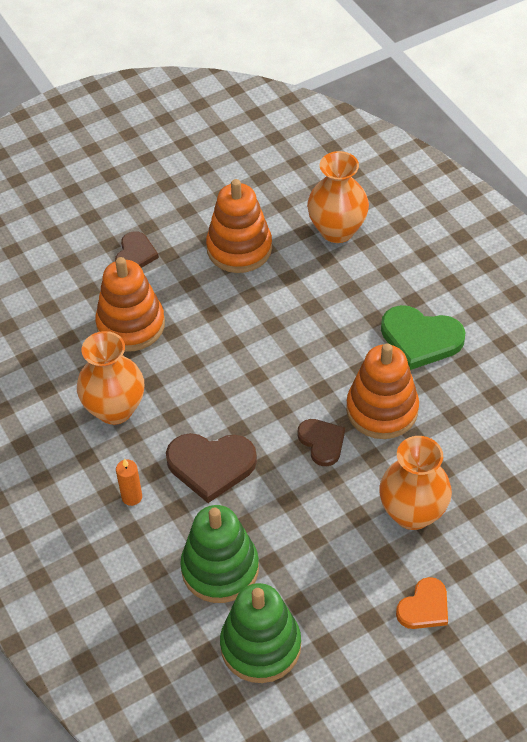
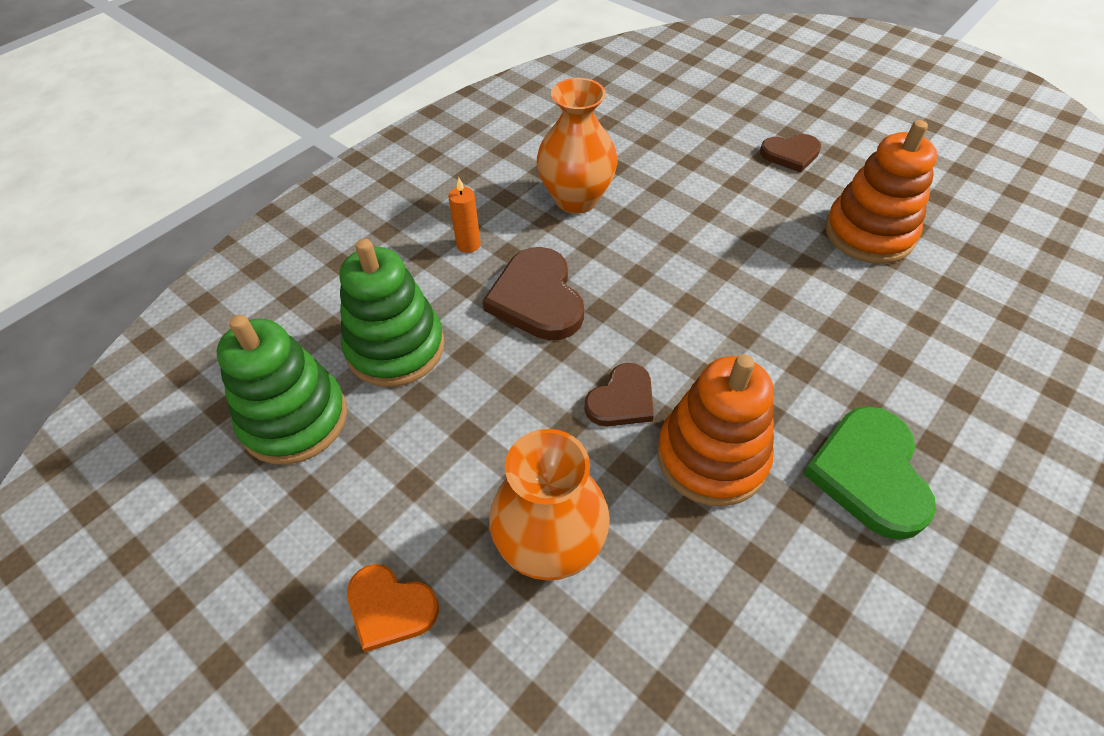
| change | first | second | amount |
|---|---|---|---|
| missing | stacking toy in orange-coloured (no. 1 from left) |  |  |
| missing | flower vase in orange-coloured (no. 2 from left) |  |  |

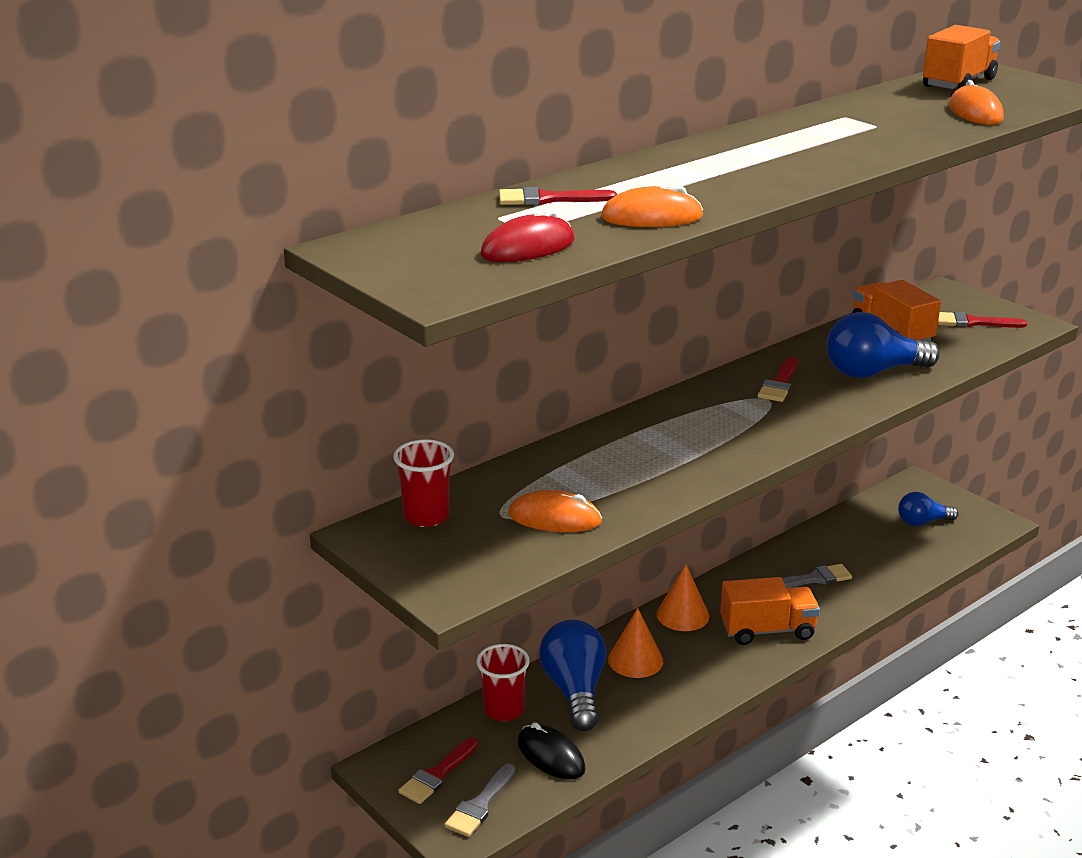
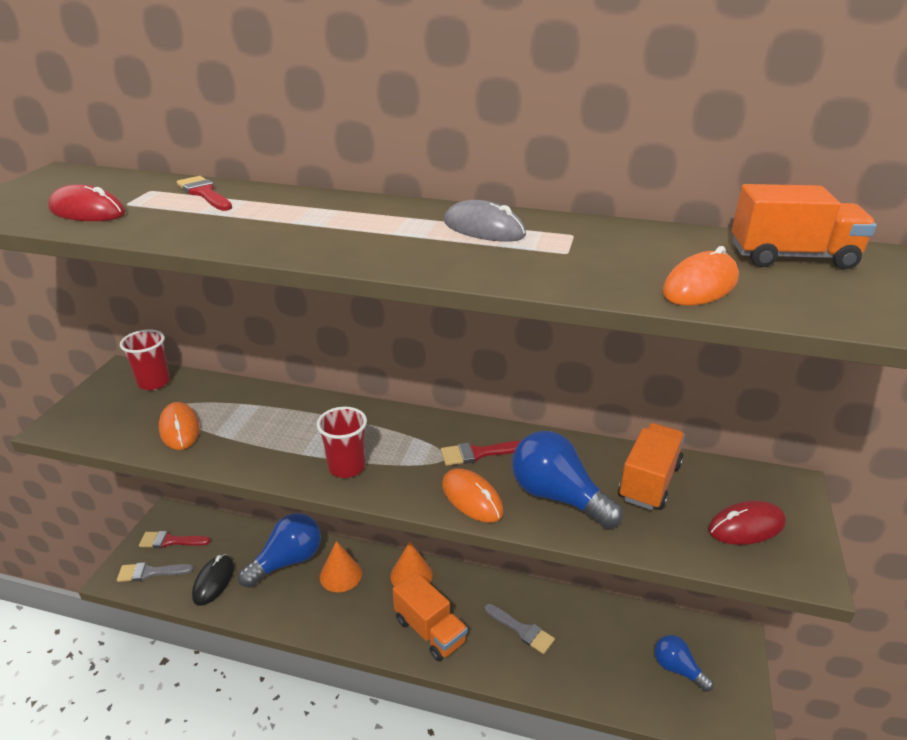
| change | first | second | amount |
|---|---|---|---|
| relocated | tumbler in crimson (no. 2 from left) |  |  |
| relocated | PC mouse in orange-coloured (no. 2 from left) |  |  |
| appeared |  | PC mouse in ash-grey |  |
| exchanged | paintbrush in crimson (no. 4 from left) | PC mouse in crimson (no. 2 from left) |  |

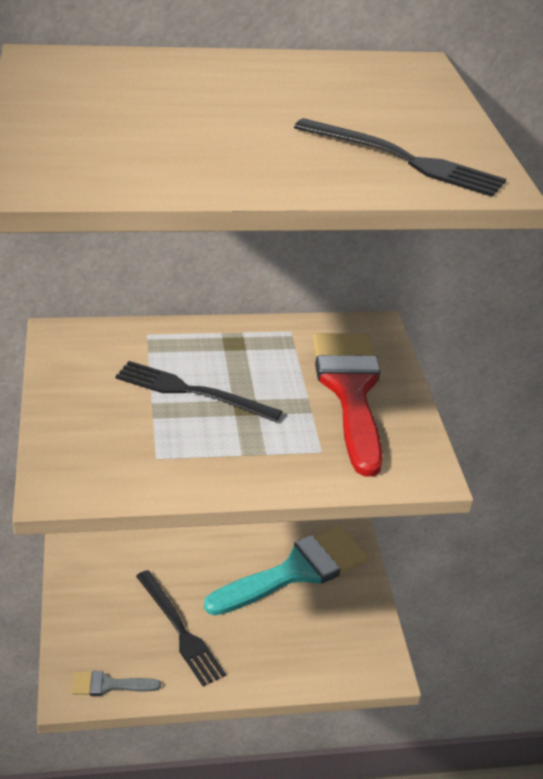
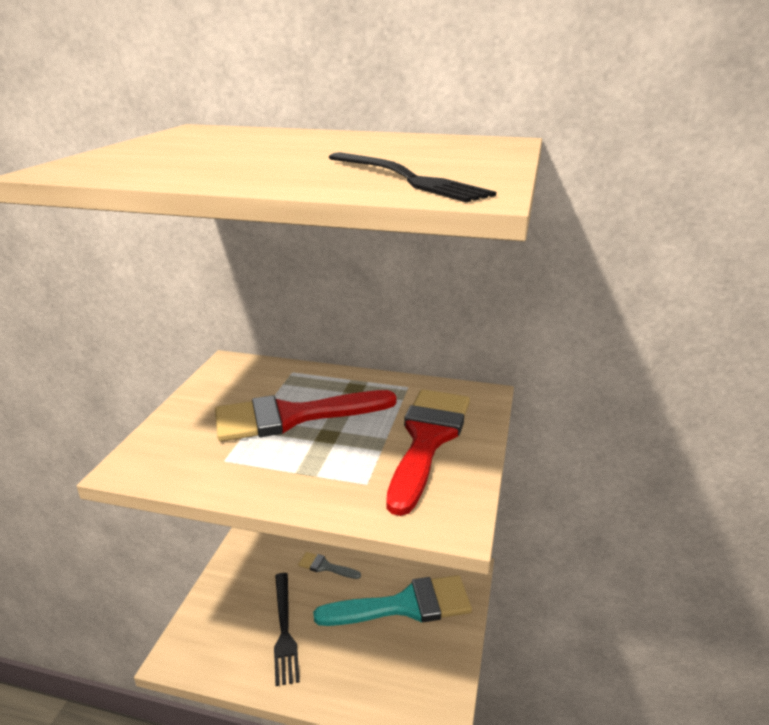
| change | first | second | amount |
|---|---|---|---|
| exchanged | fork in jet-black (no. 2 from left) | paintbrush in crimson (no. 1 from left) |  |
| relocated | paintbrush in ash-grey |  |  |

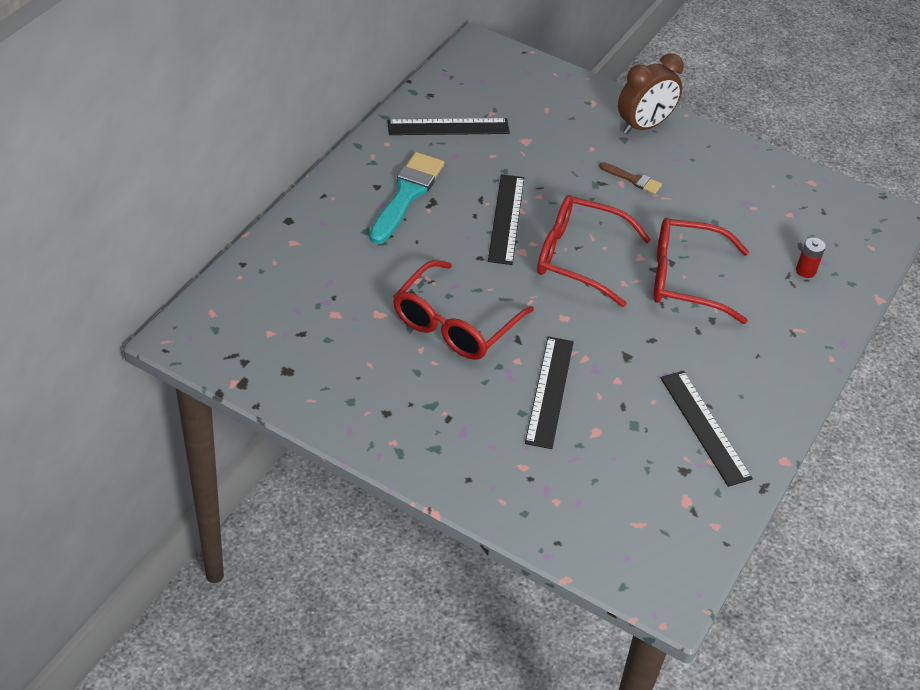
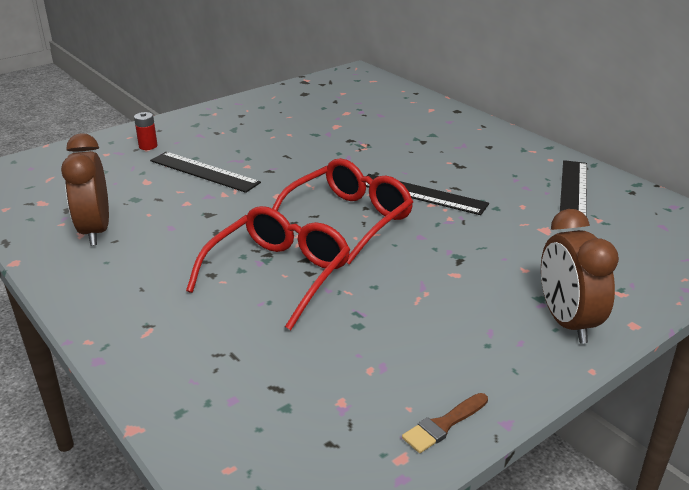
| change | first | second | amount |
|---|---|---|---|
| exchanged | straightedge in jet-black (no. 4 from left) | alarm clock in dark brown (no. 1 from left) |  |
| relocated | power cell in crimson |  |  |
| relocated | paintbrush in dark brown |  |  |
| missing | paintbrush in aqua |  |  |
| missing | spectacles in crimson (no. 1 from left) |  |  |

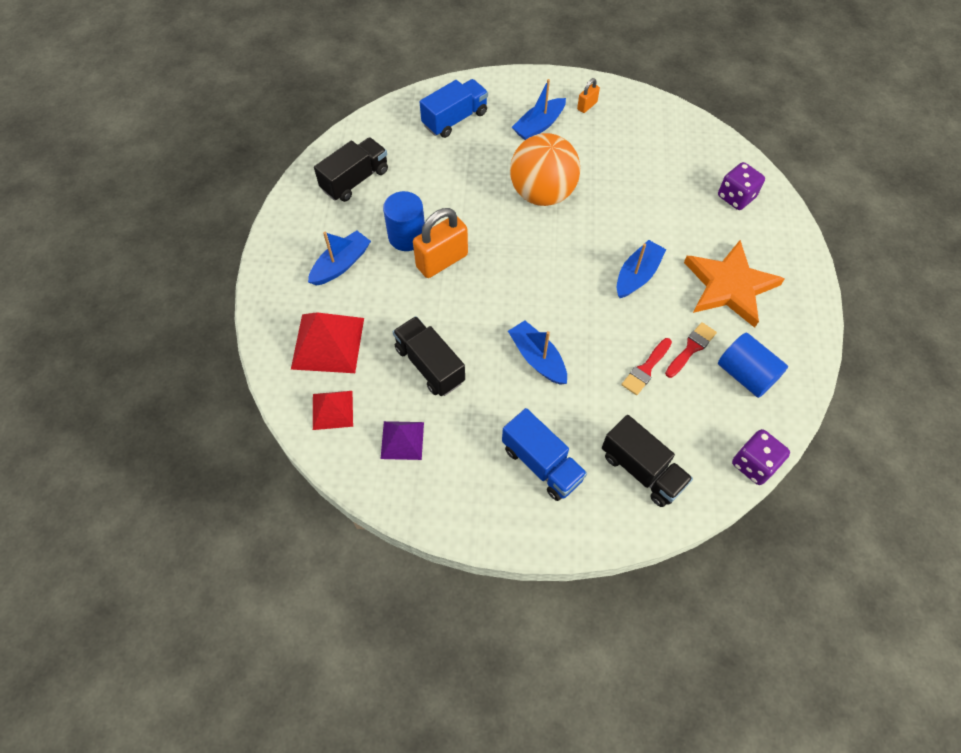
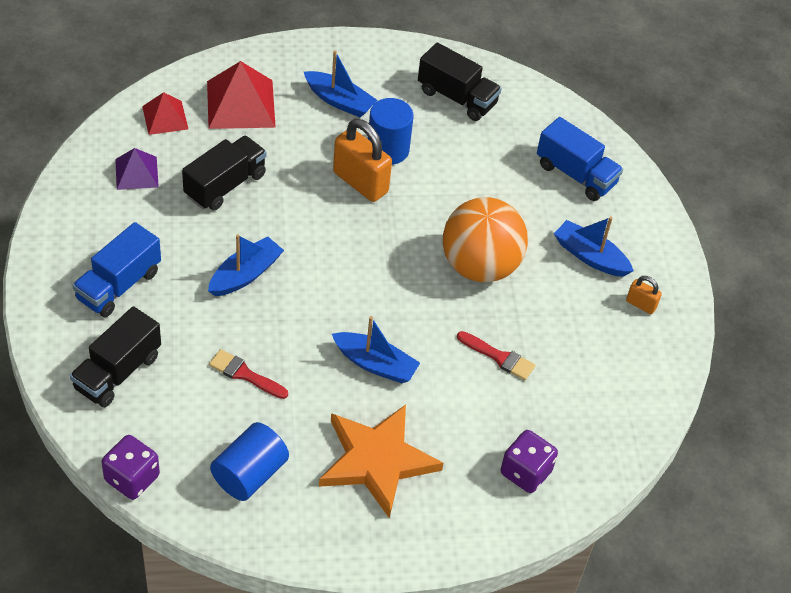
| change | first | second | amount |
|---|---|---|---|
| relocated | paintbrush in crimson (no. 2 from left) |  |  |

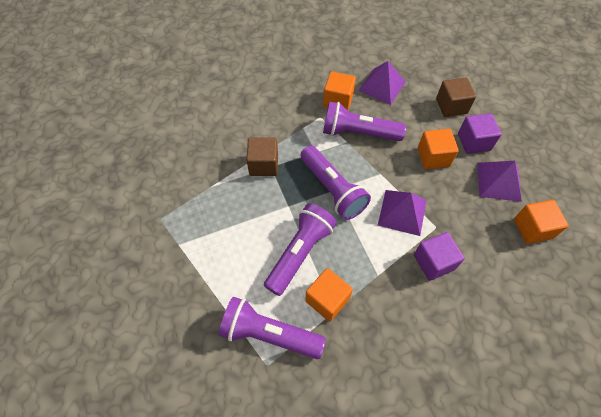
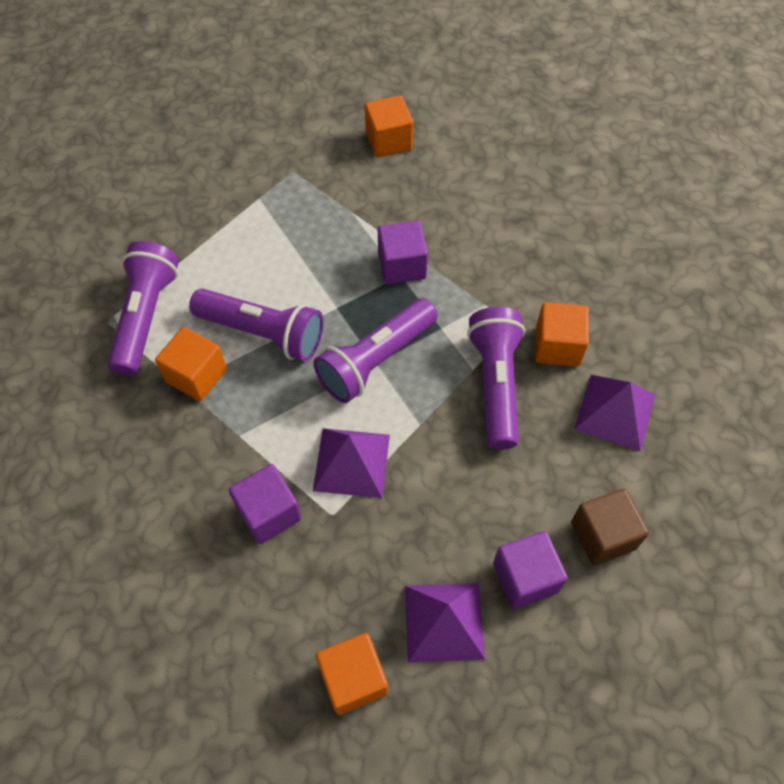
| change | first | second | amount |
|---|---|---|---|
| relocated | solid cube in orange-coloured (no. 3 from left) |  |  |
| colour | solid cube in dark brown (no. 1 from left) | solid cube in purple (no. 2 from left) |  |

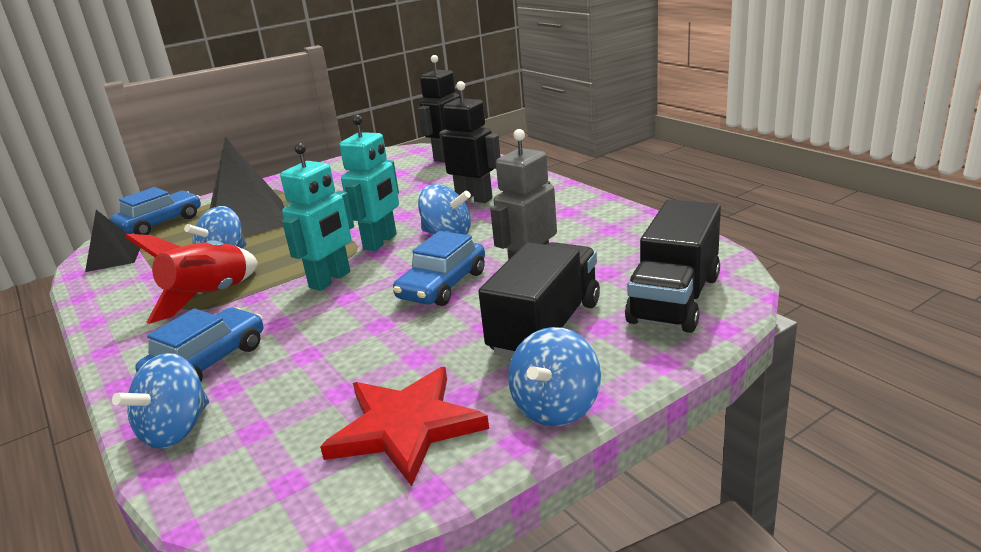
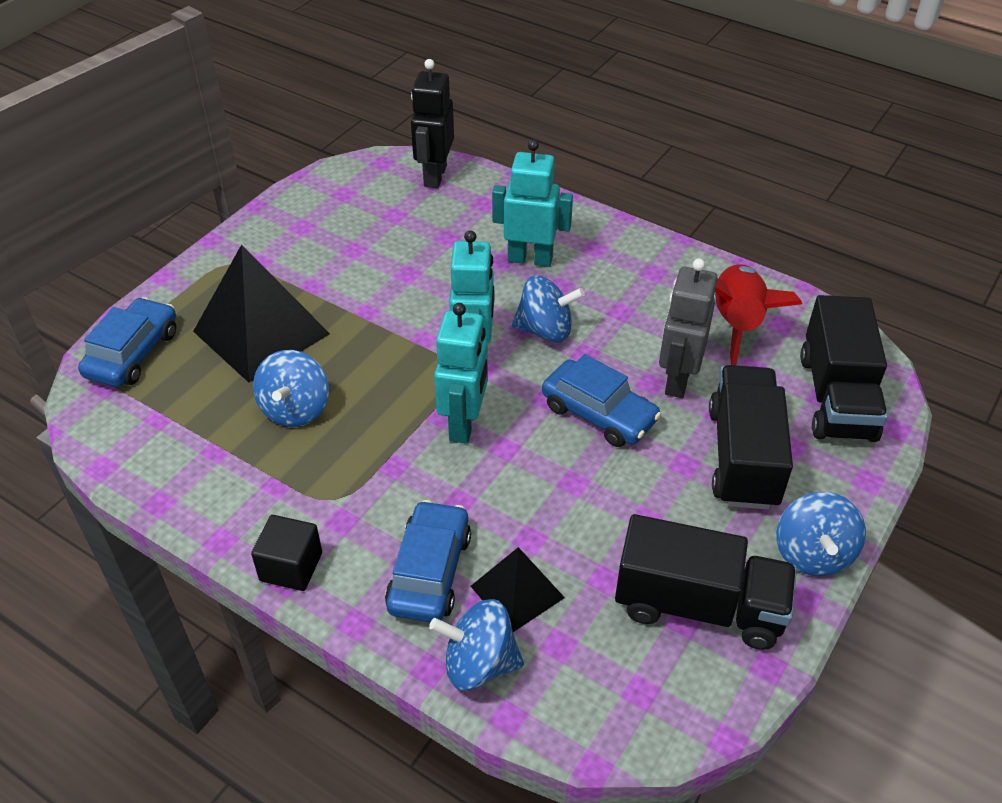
| change | first | second | amount |
|---|---|---|---|
| appeared |  | solid cube in jet-black |  |
| spun | whirligig in royal blue (no. 1 from left in the first image) | whirligig in royal blue (no. 2 from left) | 90 degrees clockwise |
| relocated | pyramid in jet-black (no. 1 from left in the first image) | pyramid in jet-black (no. 2 from left) |  |
| colour | robot in jet-black (no. 2 from left) | robot in aqua (no. 3 from left) |  |
| spun | toy car in royal blue (no. 3 from left) |  | 60 degrees counterclockwise |
| exchanged | star shape in crimson | truck in jet-black (no. 1 from left) |  |
| relocated | toy rocket in crimson |  |  |

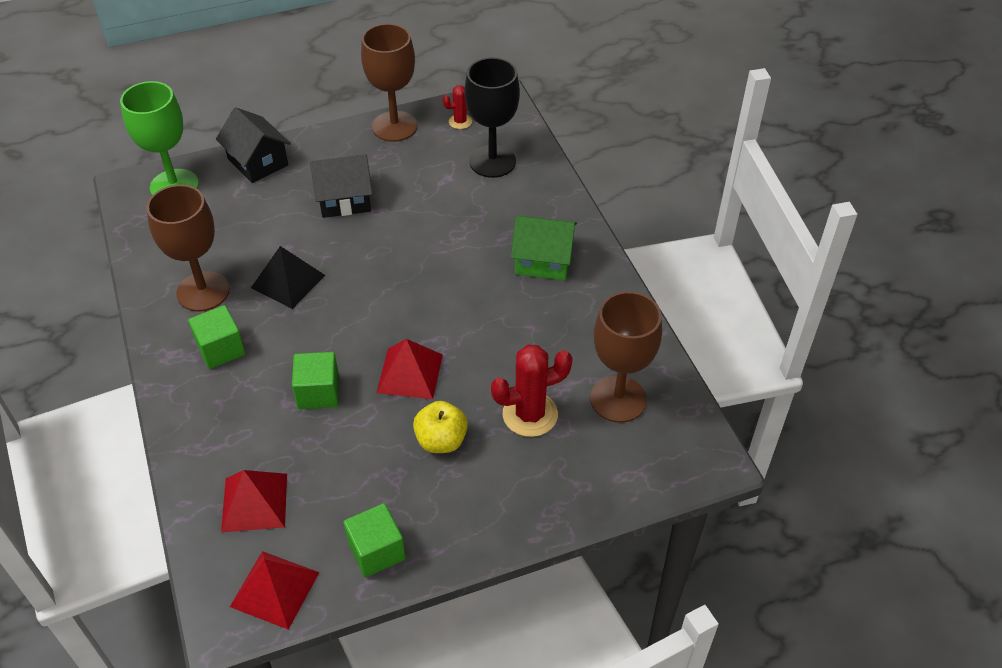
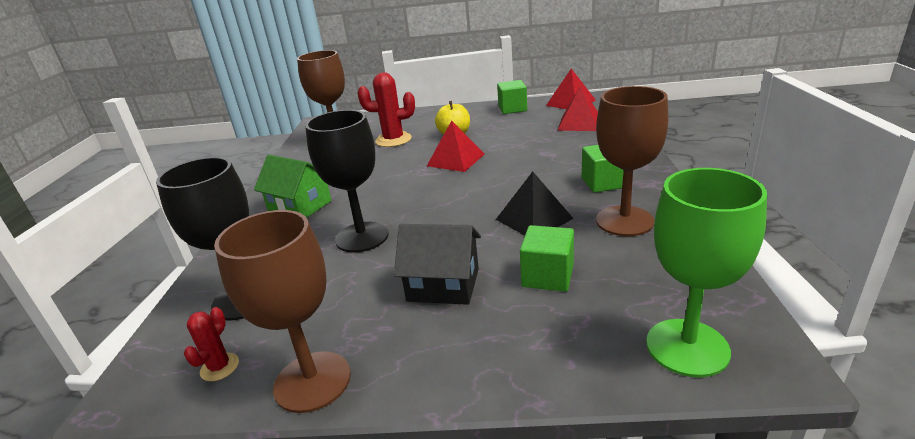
| change | first | second | amount |
|---|---|---|---|
| spun | saguaro cactus in crimson (no. 1 from left) |  | 75 degrees counterclockwise |
| appeared |  | chalice in jet-black (no. 2 from left) |  |
| relocated | solid cube in emerald (no. 2 from left) |  |  |
| missing | cottage in jet-black (no. 1 from left) |  |  |

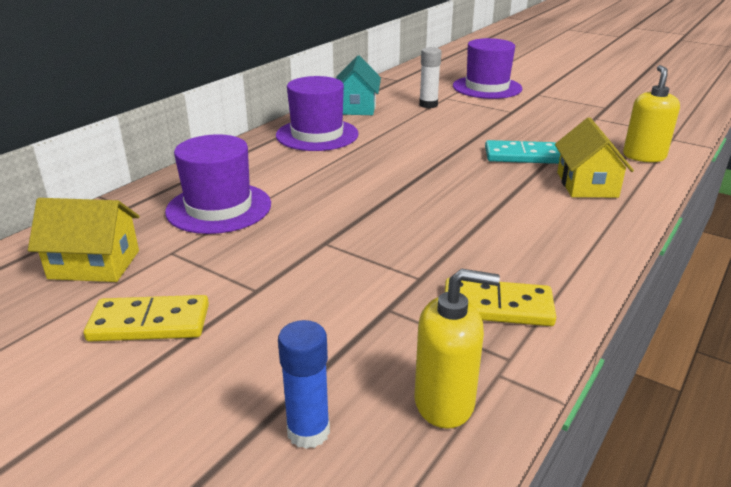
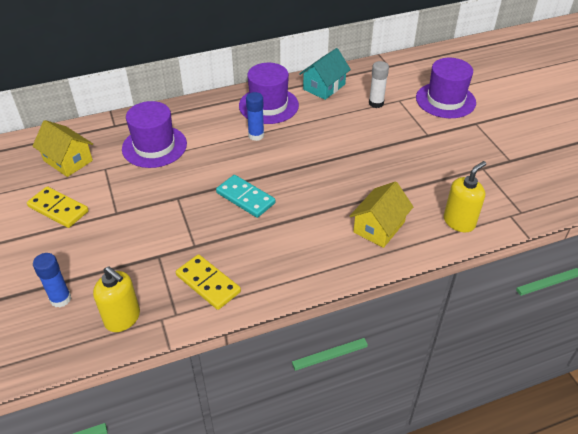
| change | first | second | amount |
|---|---|---|---|
| relocated | domino tile in aqua |  |  |
| appeared |  | stick of glue in royal blue (no. 2 from left) |  |

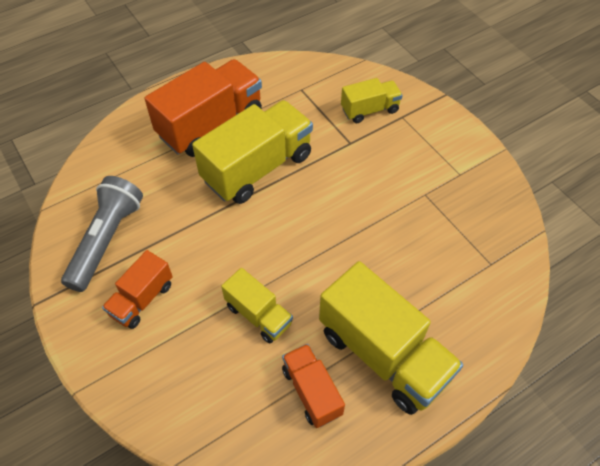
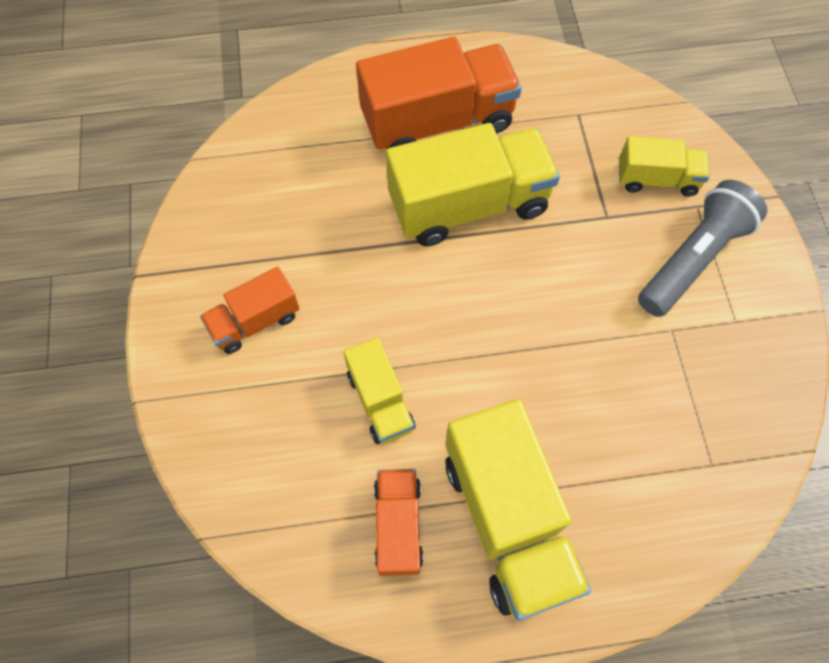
| change | first | second | amount |
|---|---|---|---|
| relocated | pocket torch in ash-grey |  |  |

